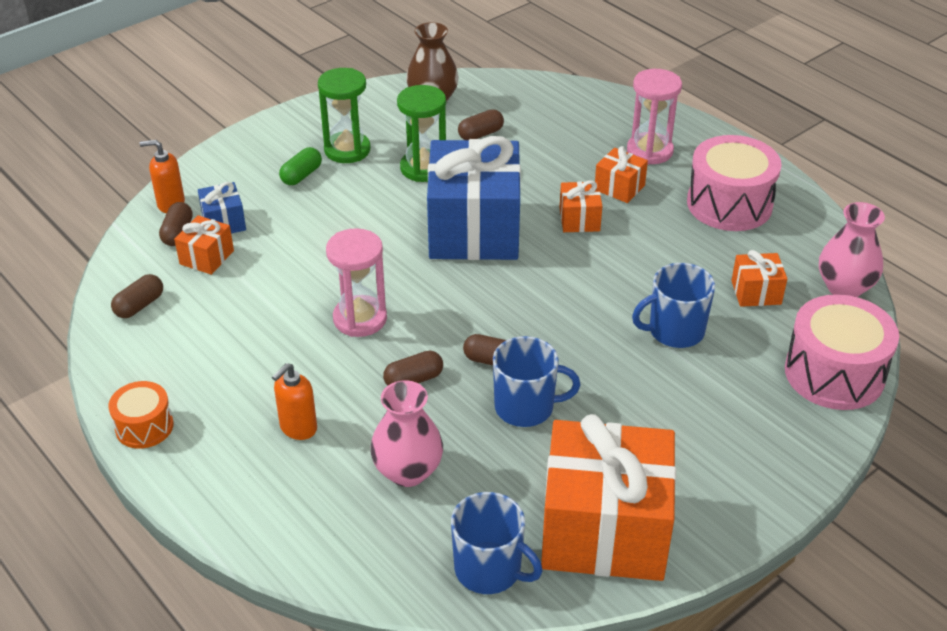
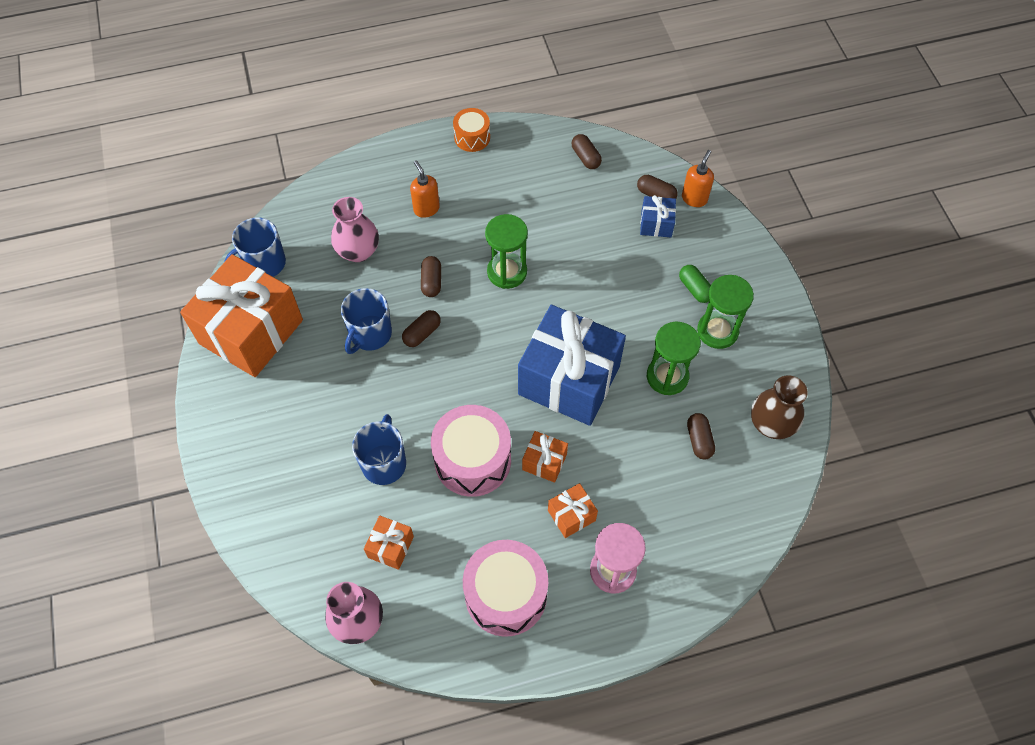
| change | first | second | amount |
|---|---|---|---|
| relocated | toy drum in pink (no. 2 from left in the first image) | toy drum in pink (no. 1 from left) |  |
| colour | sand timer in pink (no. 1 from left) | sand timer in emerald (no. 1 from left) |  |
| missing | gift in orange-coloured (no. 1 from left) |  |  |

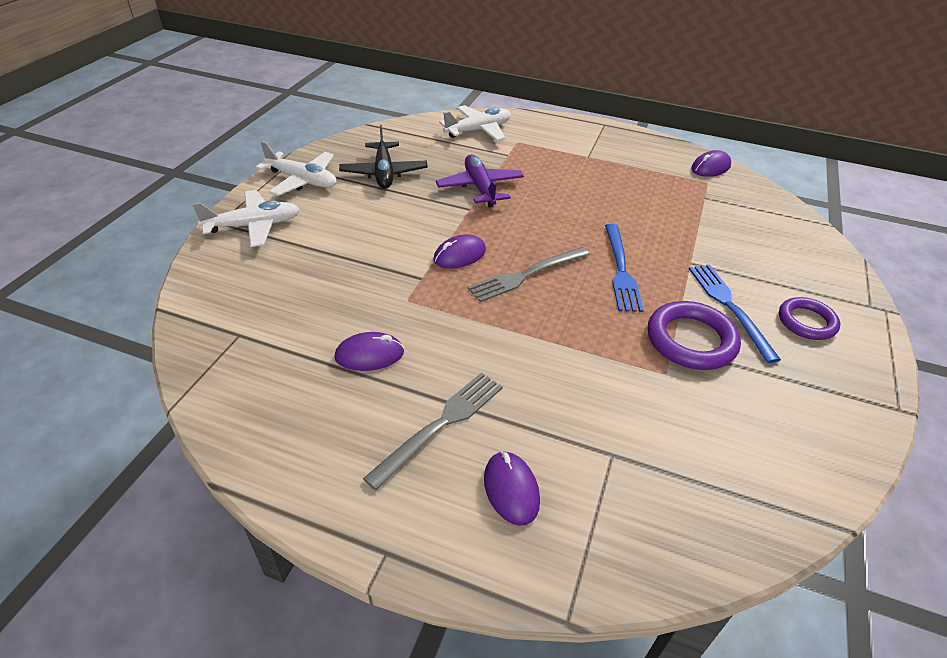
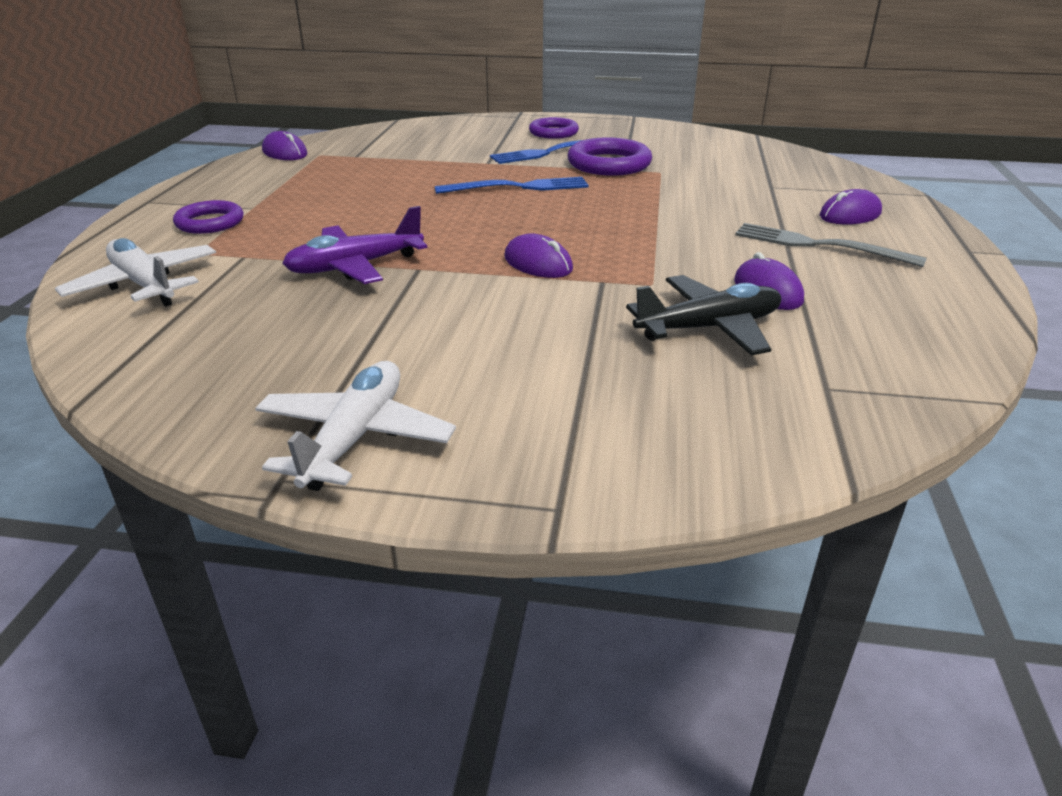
| change | first | second | amount |
|---|---|---|---|
| appeared |  | torus in purple (no. 1 from left) |  |
| relocated | aeroplane in jet-black |  |  |
| missing | aeroplane in pure white (no. 1 from left) |  |  |
| missing | fork in ash-grey (no. 2 from left) |  |  |

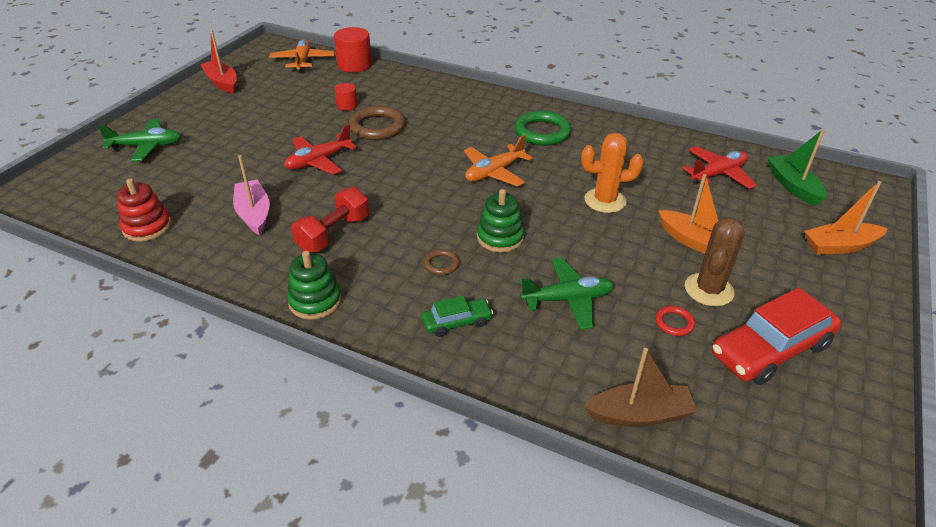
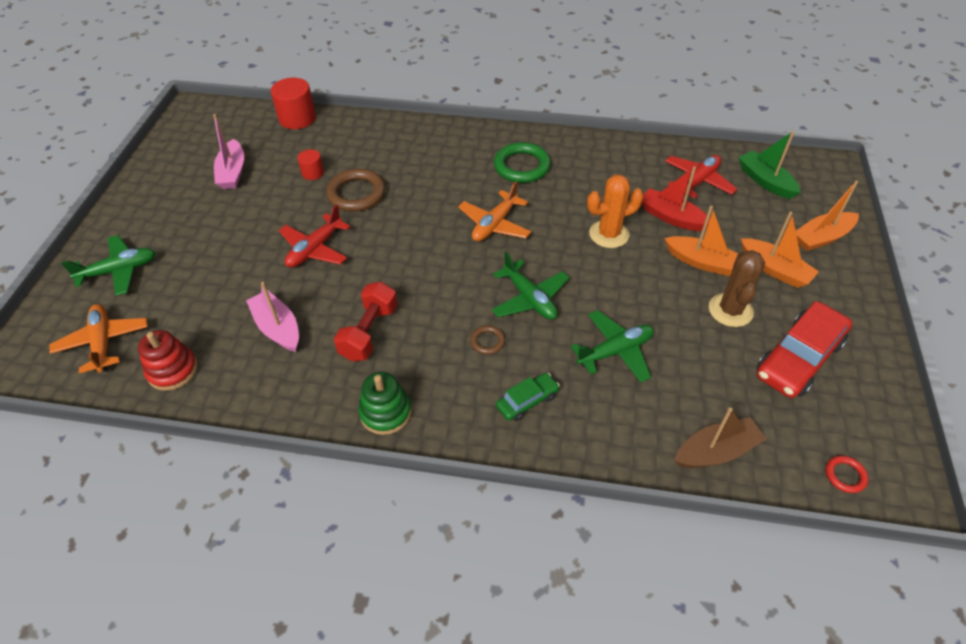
| change | first | second | amount |
|---|---|---|---|
| relocated | aeroplane in orange-coloured (no. 1 from left) |  |  |
| appeared |  | toy boat in pink (no. 1 from left) |  |
| exchanged | stacking toy in emerald (no. 2 from left) | aeroplane in emerald (no. 2 from left) |  |
| relocated | toy boat in crimson |  |  |
| appeared |  | toy boat in orange-coloured (no. 2 from left) |  |
| relocated | torus in crimson |  |  |

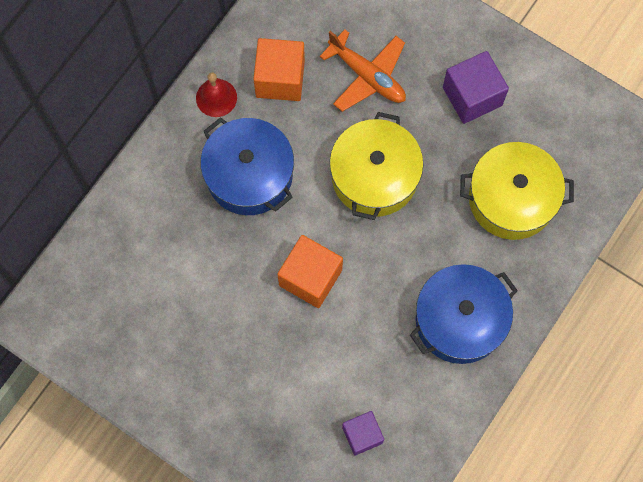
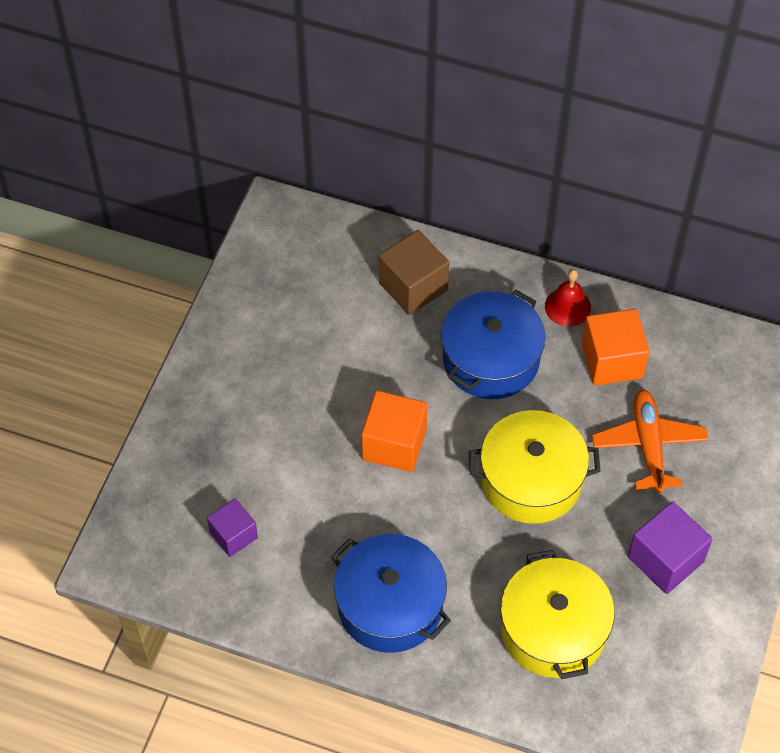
| change | first | second | amount |
|---|---|---|---|
| appeared |  | solid cube in dark brown |  |
| spun | aeroplane in orange-coloured |  | 150 degrees clockwise |

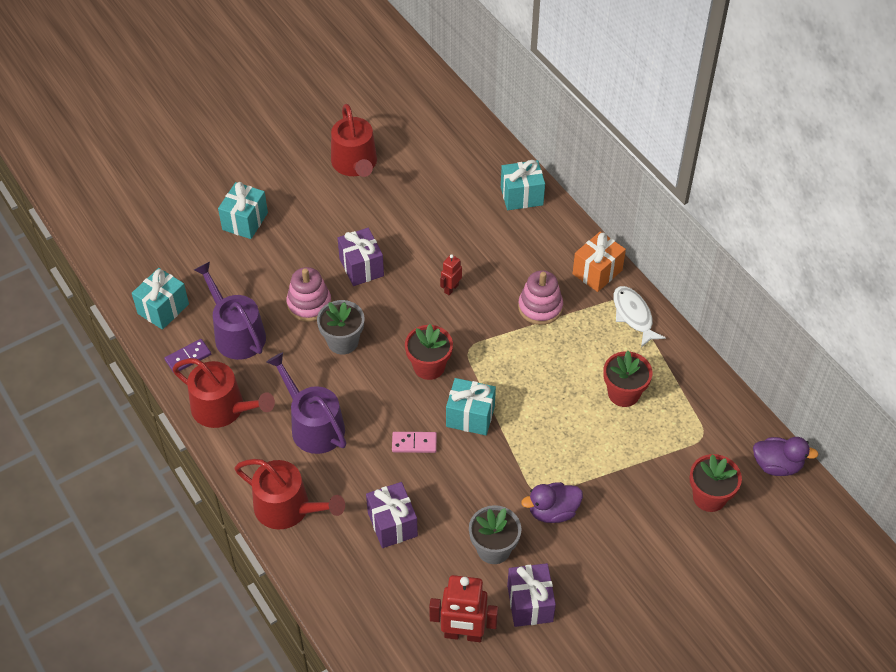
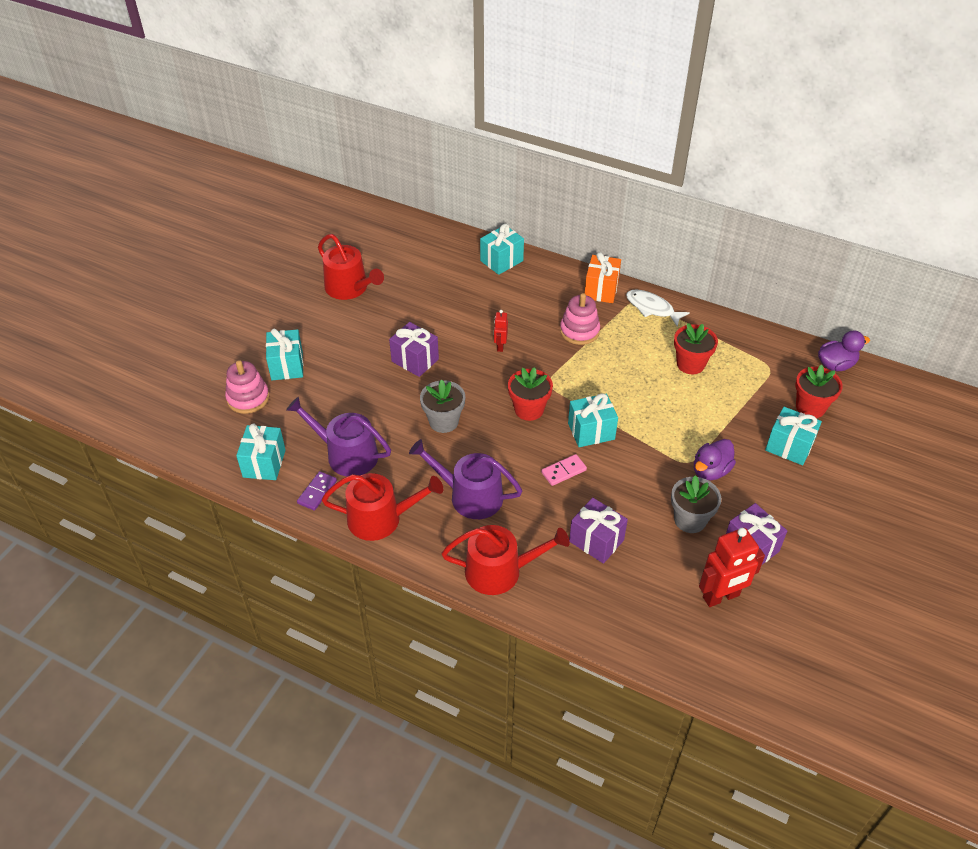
| change | first | second | amount |
|---|---|---|---|
| relocated | stacking toy in pink (no. 1 from left) |  |  |
| appeared |  | gift in aqua (no. 5 from left) |  |

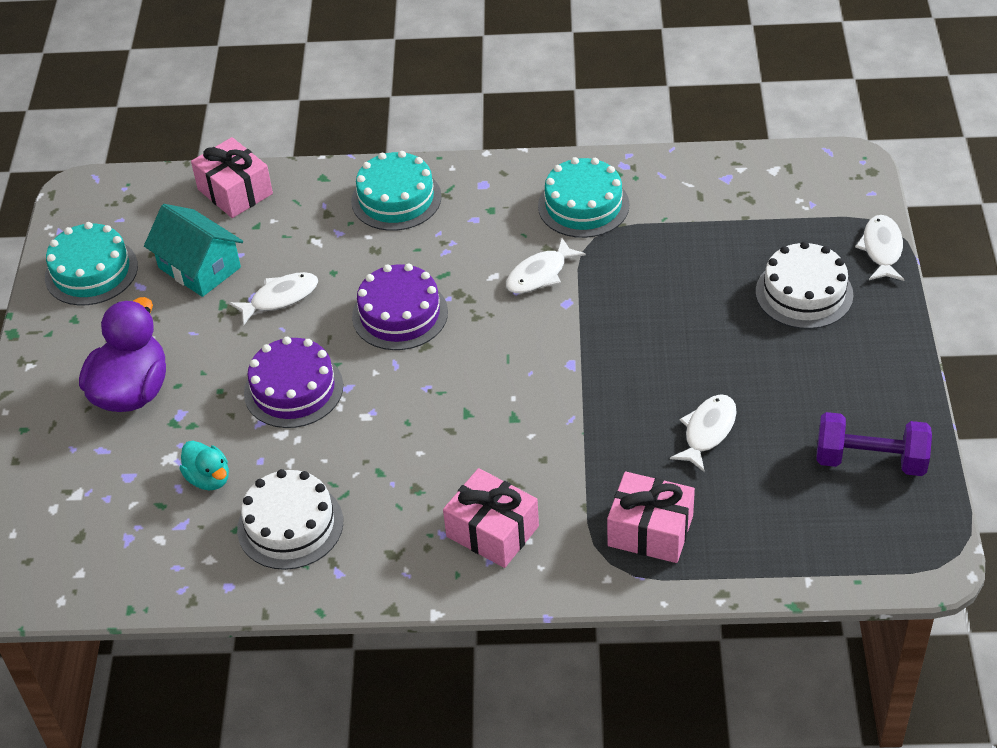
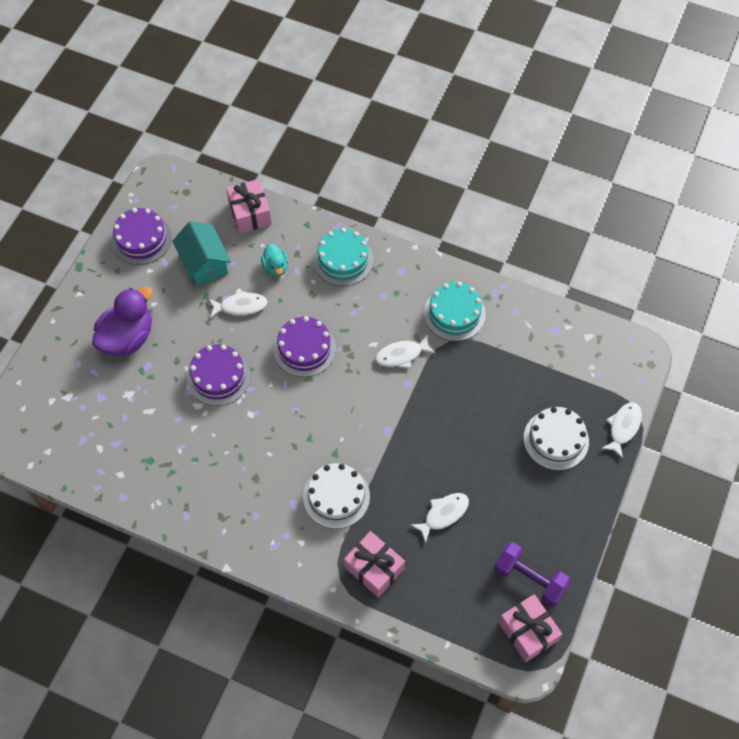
| change | first | second | amount |
|---|---|---|---|
| colour | layer cake in aqua (no. 1 from left) | layer cake in purple (no. 1 from left) |  |
| relocated | toy duck in aqua |  |  |
| relocated | layer cake in pure white (no. 1 from left) |  |  |
| relocated | gift in pink (no. 2 from left in the first image) | gift in pink (no. 3 from left) |  |

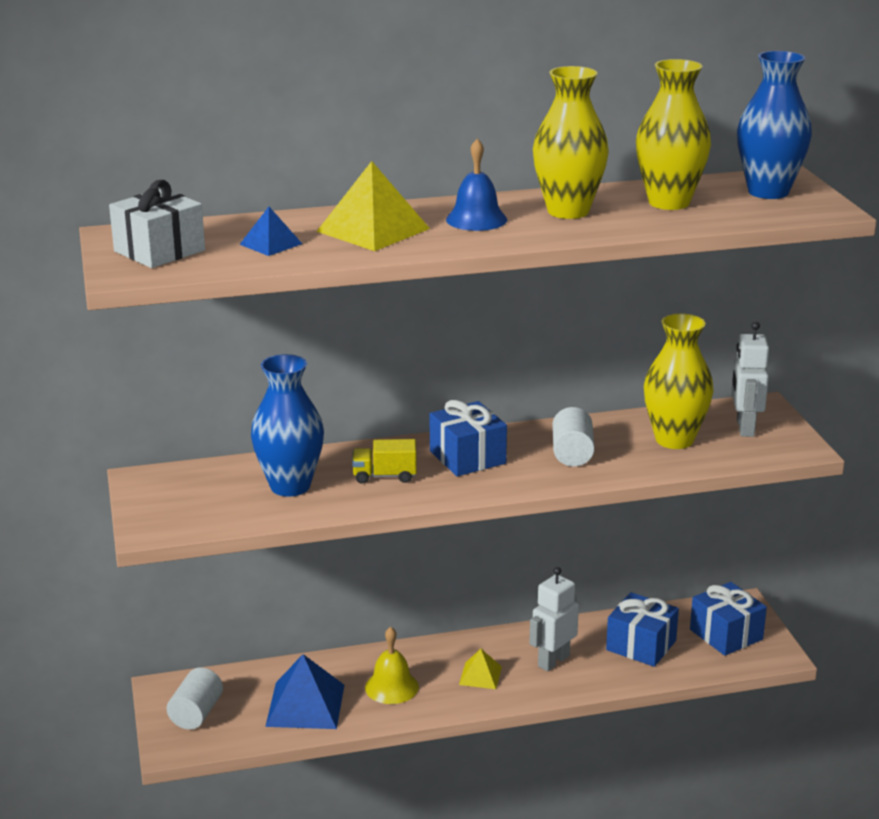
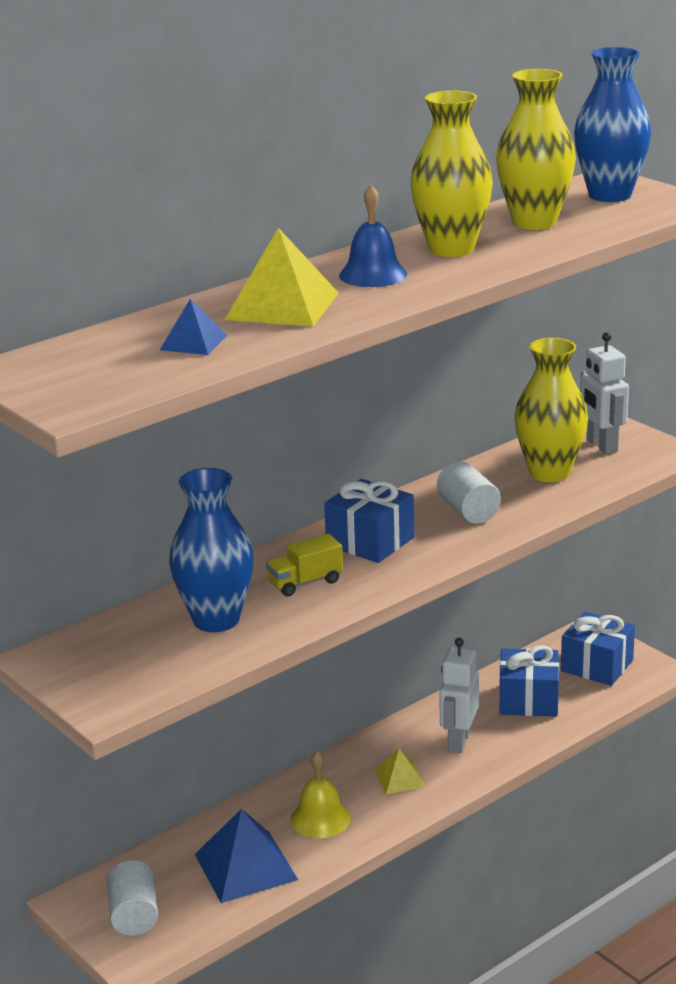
| change | first | second | amount |
|---|---|---|---|
| missing | gift in pure white |  |  |

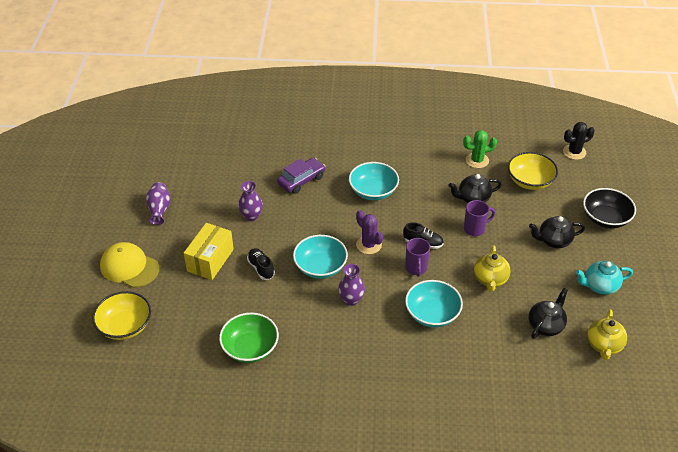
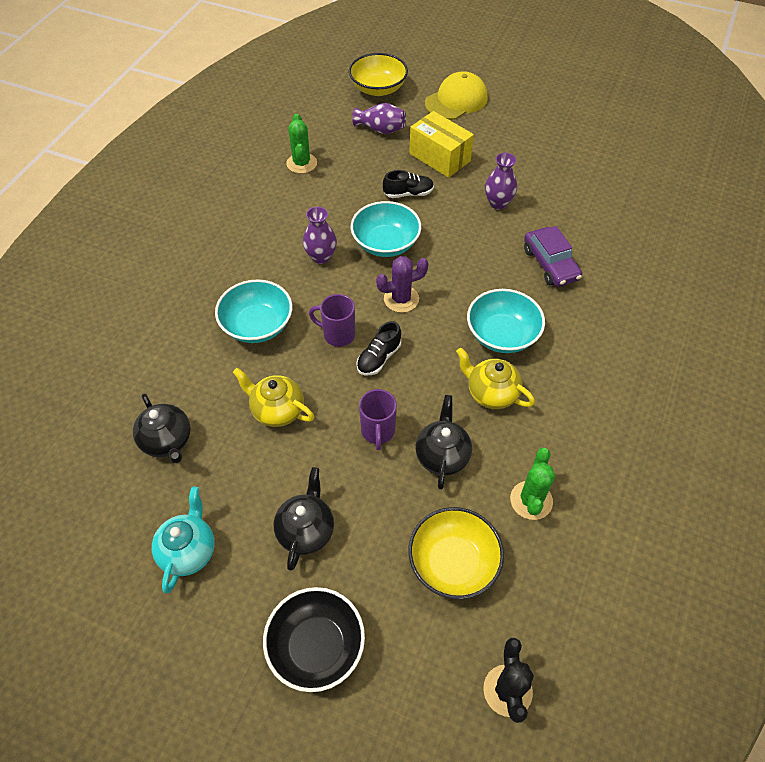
| change | first | second | amount |
|---|---|---|---|
| exchanged | bowl in emerald | saguaro cactus in emerald (no. 1 from left) |  |
| relocated | flower vase in purple (no. 1 from left in the first image) | flower vase in purple (no. 2 from left) |  |
| relocated | tea pot in bright yellow (no. 2 from left) |  |  |

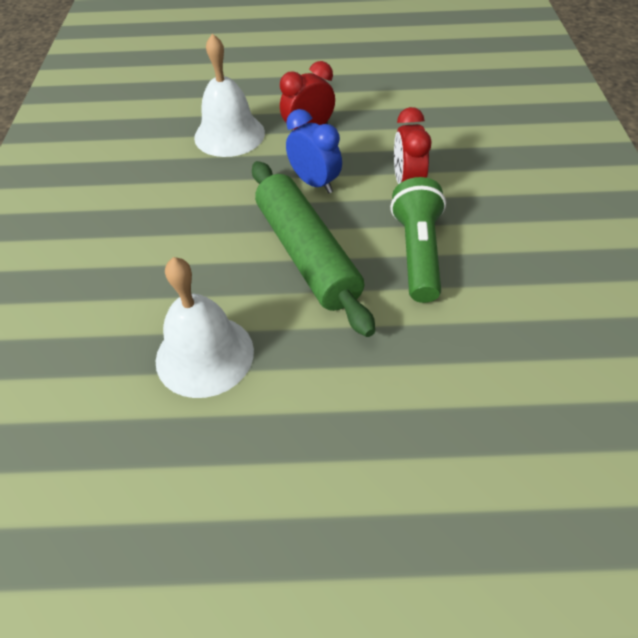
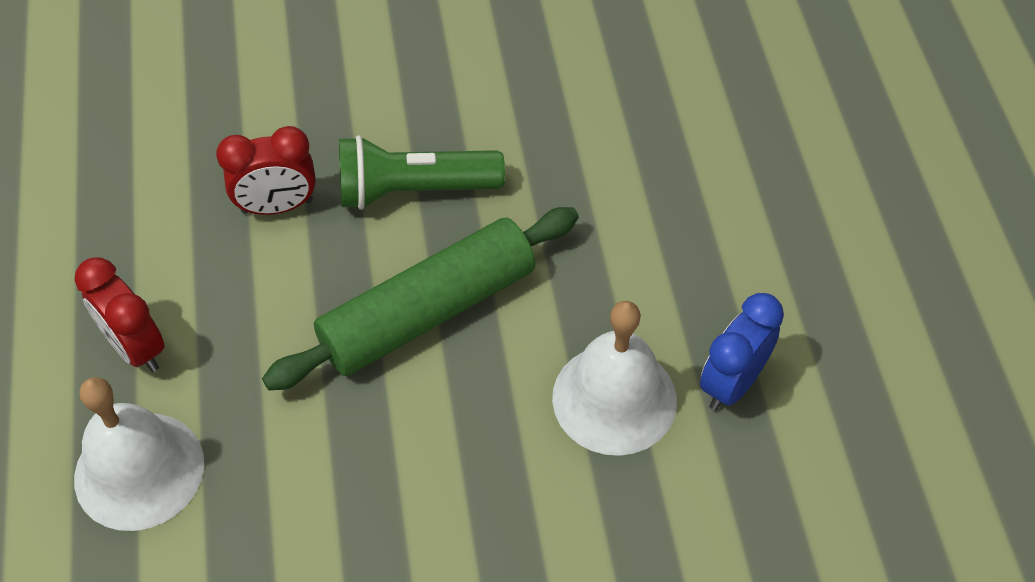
| change | first | second | amount |
|---|---|---|---|
| relocated | alarm clock in royal blue |  |  |

